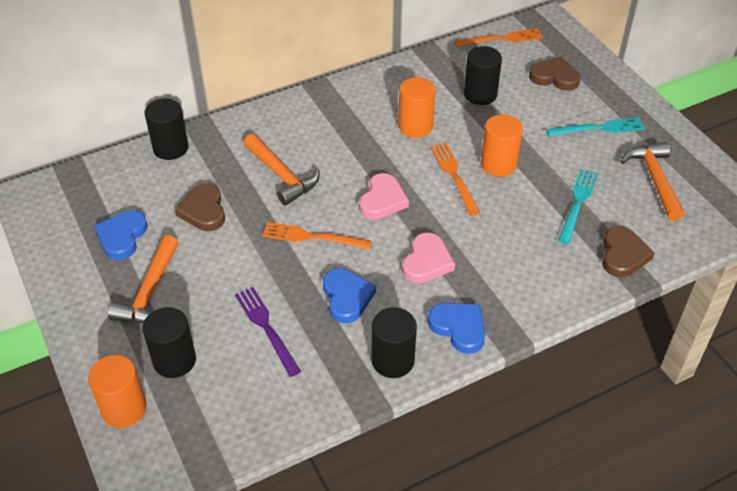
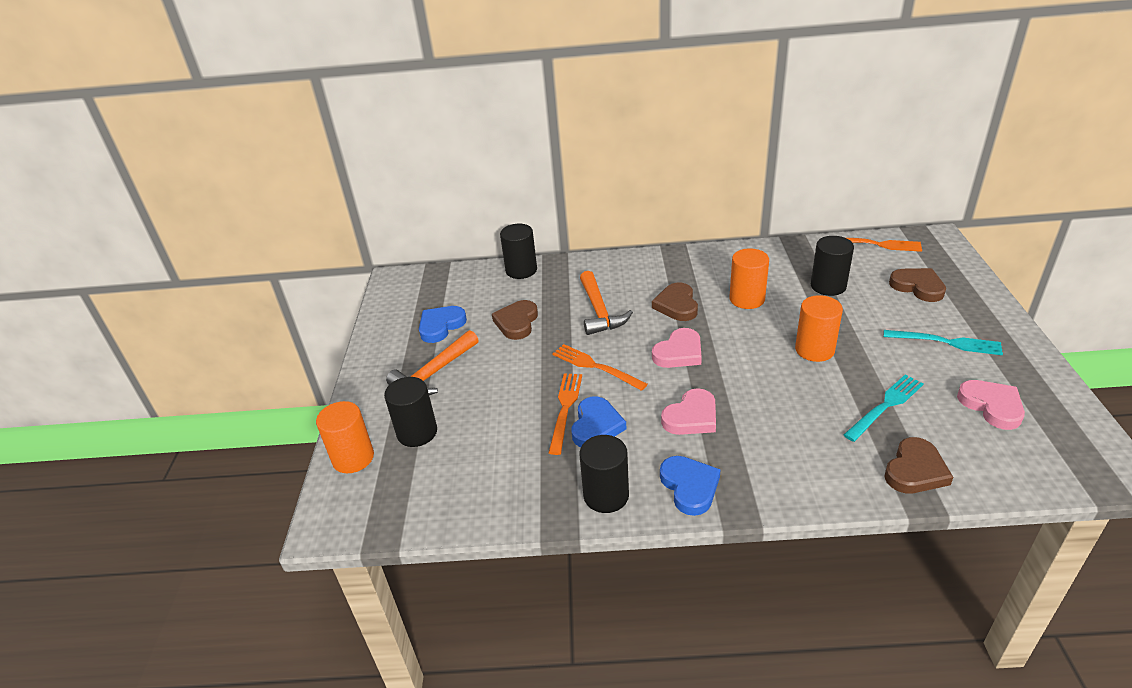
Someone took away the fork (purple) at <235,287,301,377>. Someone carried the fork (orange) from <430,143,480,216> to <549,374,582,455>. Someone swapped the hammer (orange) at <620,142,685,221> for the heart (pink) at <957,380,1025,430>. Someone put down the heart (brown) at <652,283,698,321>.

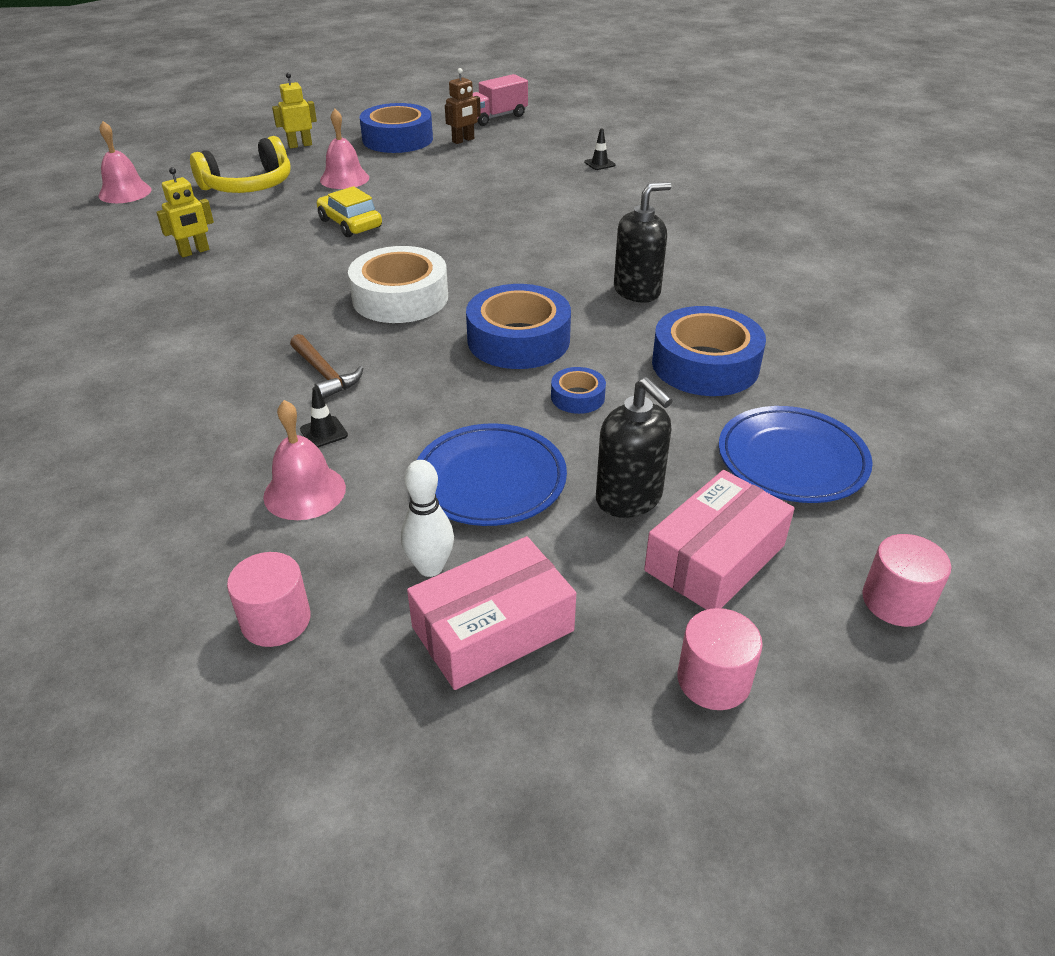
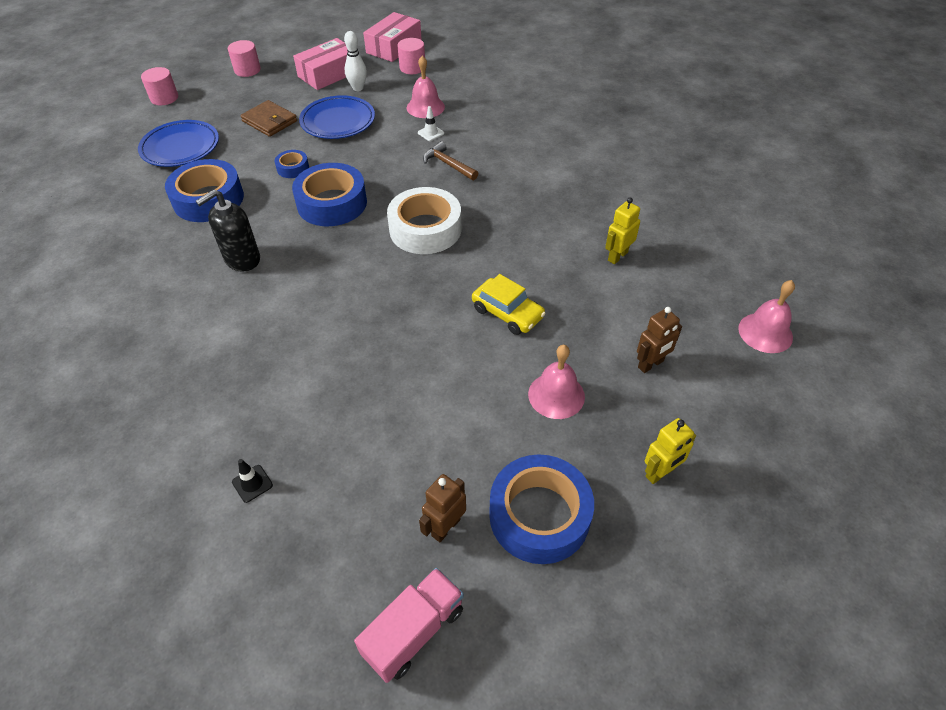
Someone swapped the headphones (yellow) at <190,136,290,193> for the robot (brown) at <637,307,682,373>. Someone repainted the traffic cone (black) at <300,386,348,448>, which became the traffic cone (white) at <418,106,444,141>. Someone swapped the soap dispenser (black) at <596,377,673,518> for the wallet (brown) at <240,100,297,137>. Someone carried the box (pink) from <644,470,795,610> to <363,12,422,62>.

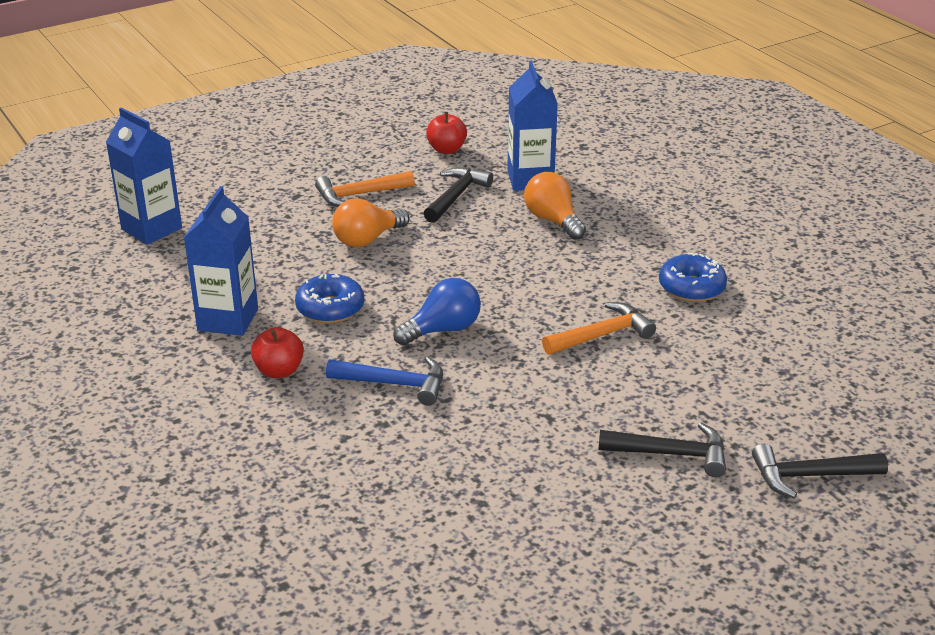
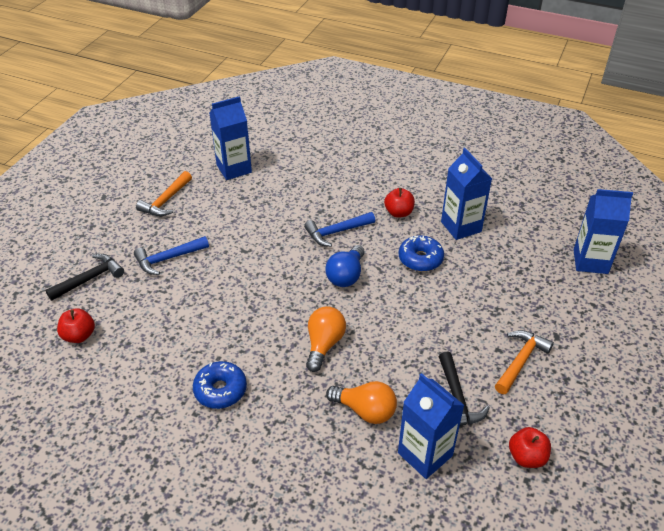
Someone carried the light bulb (orange) from <332,198,410,247> to <306,306,346,372>. Someone carried the hammer (orange) from <542,302,656,355> to <136,171,192,216>. Someone repainted the hammer (black) at <598,423,726,477>, which became the hammer (blue) at <134,236,209,275>. Someone put down the apple (red) at <57,308,95,343>. Someone put down the carton (blue) at <209,96,252,180>.

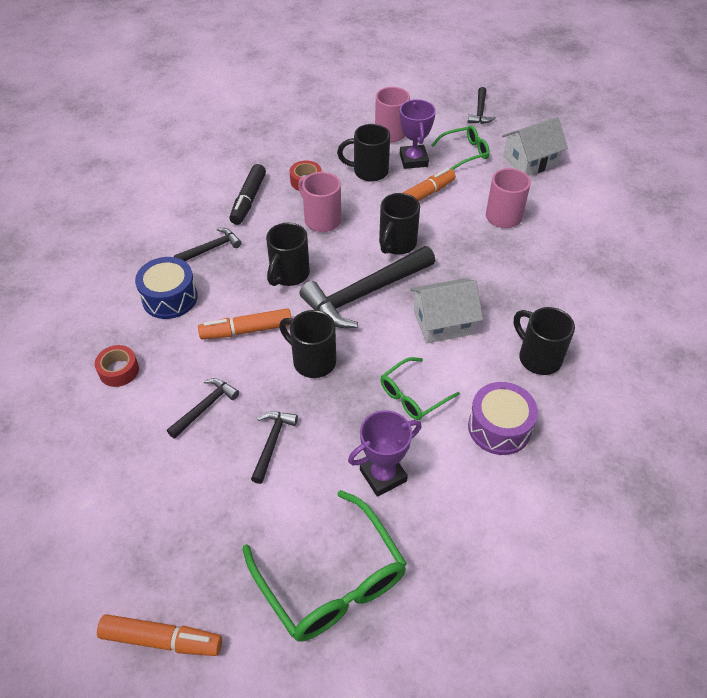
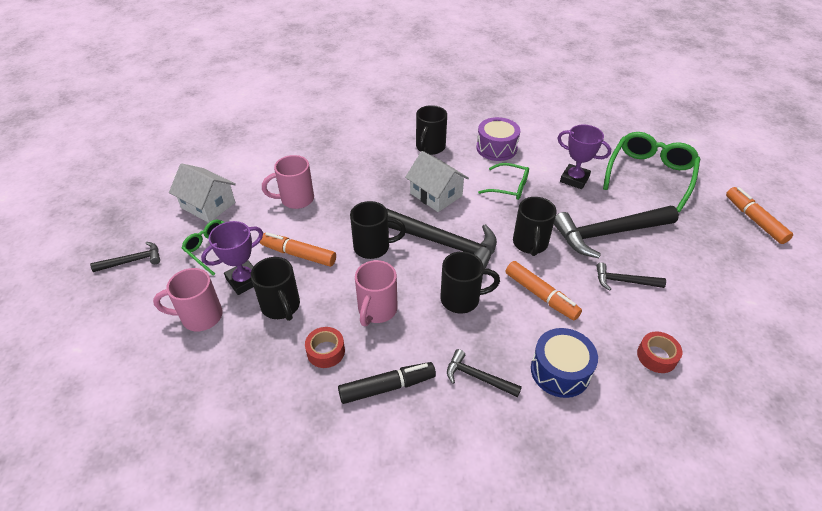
Someone scaled the hammer (black) at <251,411,298,484> by 2.01.

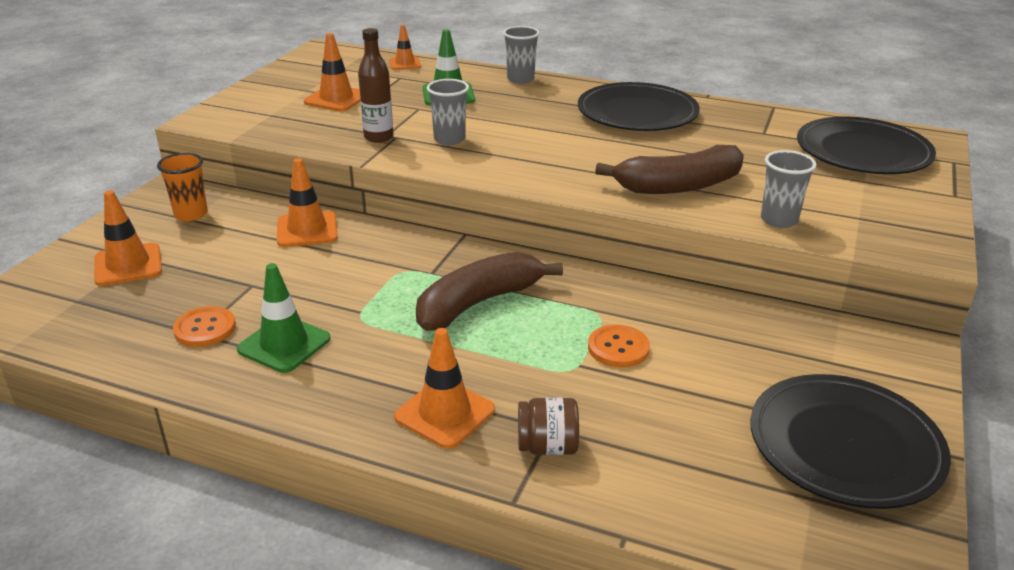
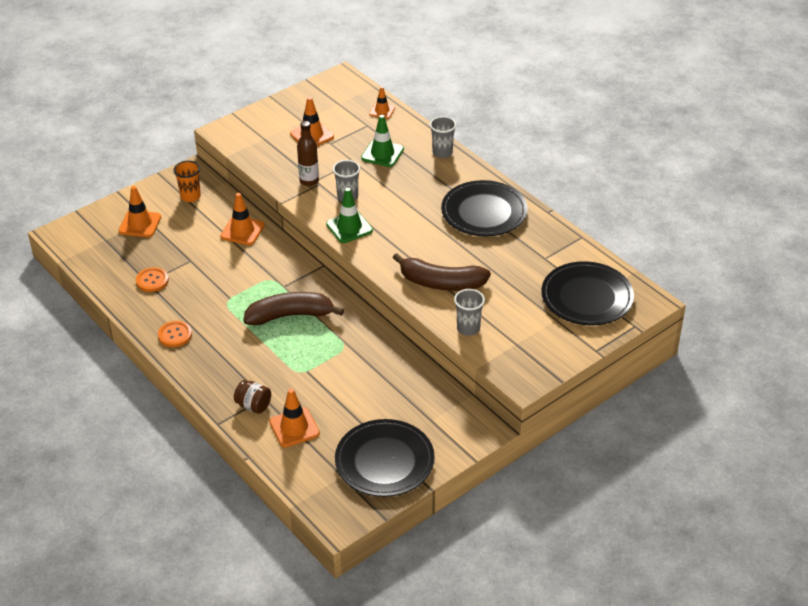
Someone carried the traffic cone (green) from <237,263,330,373> to <326,188,373,243>. Someone carried the traffic cone (orange) from <394,328,495,449> to <269,388,320,448>. Someone carried the button (orange) from <588,325,650,368> to <158,321,192,347>.

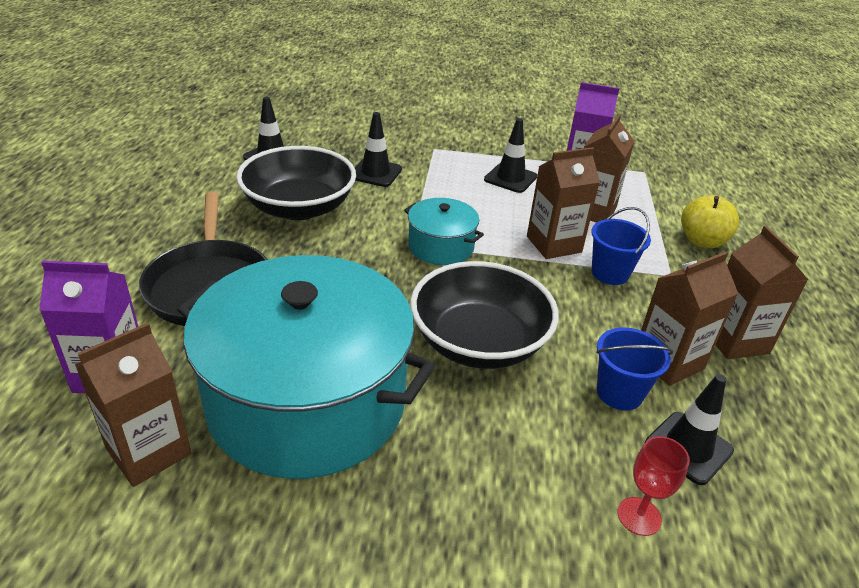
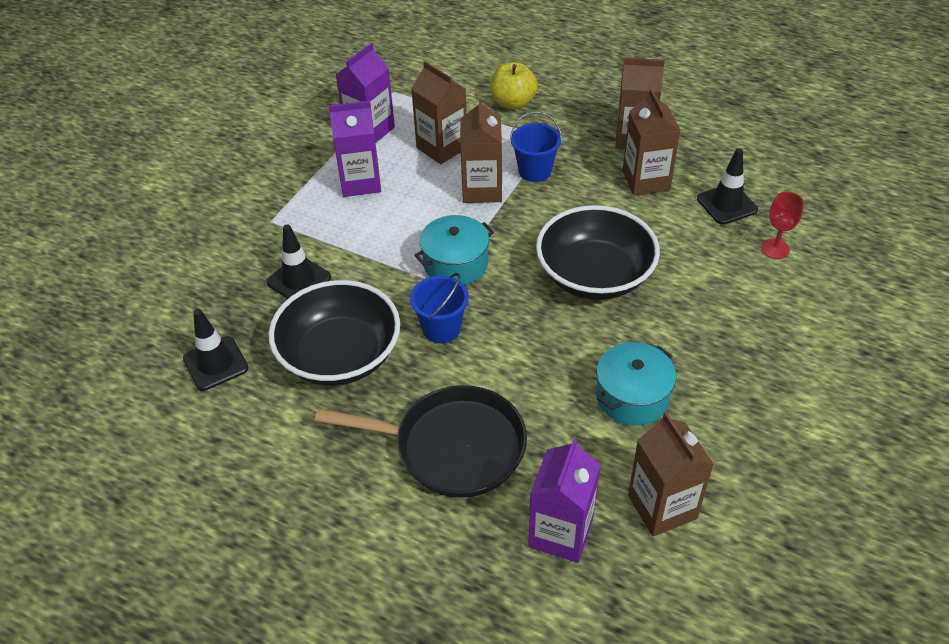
Someone scaled the pot (turquoise) at <178,255,435,479> by 0.45. Someone swapped the traffic cone (black) at <484,118,537,193> for the carton (purple) at <329,101,381,197>. Someone carried the bucket (blue) from <596,327,673,411> to <410,273,469,343>.

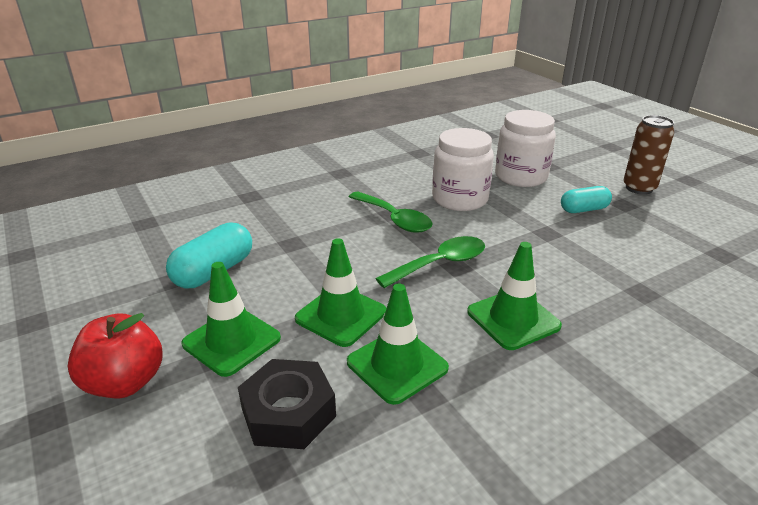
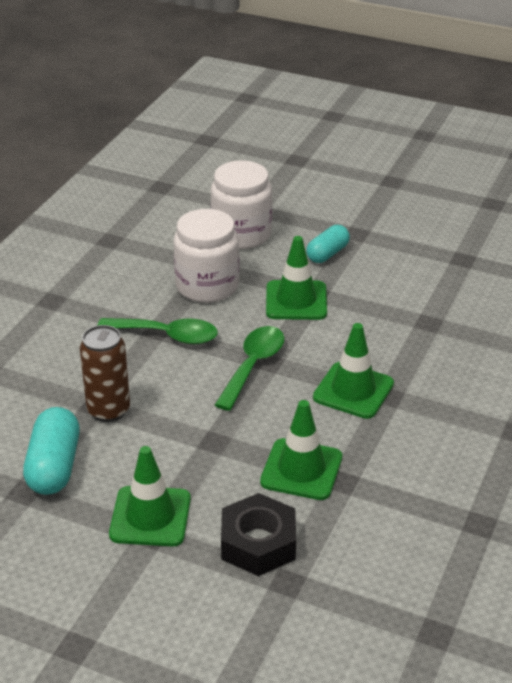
Someone took away the apple (red) at <68,313,163,398>. Someone carried the traffic cone (green) from <295,238,386,347> to <266,236,327,320>. Someone carried the can (brown) from <623,115,674,195> to <80,325,130,422>.

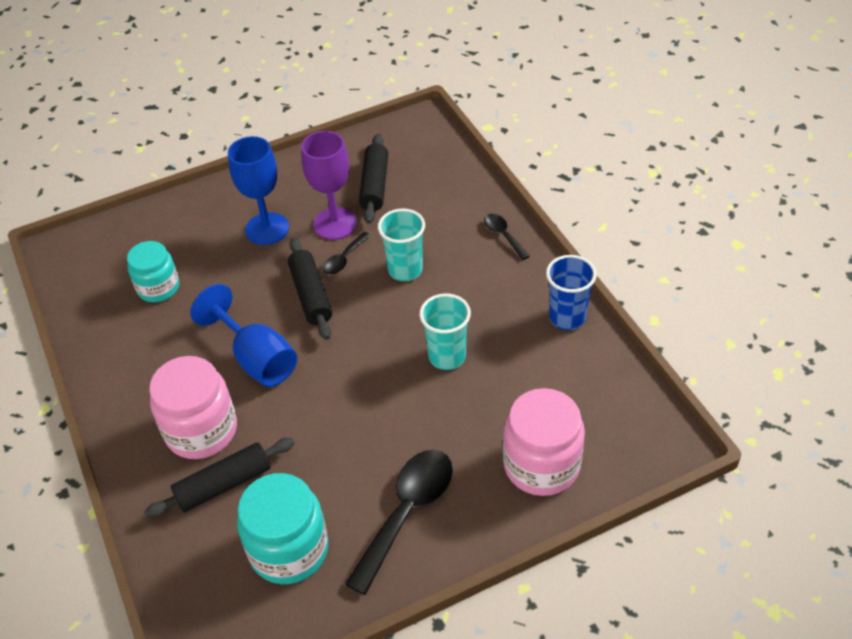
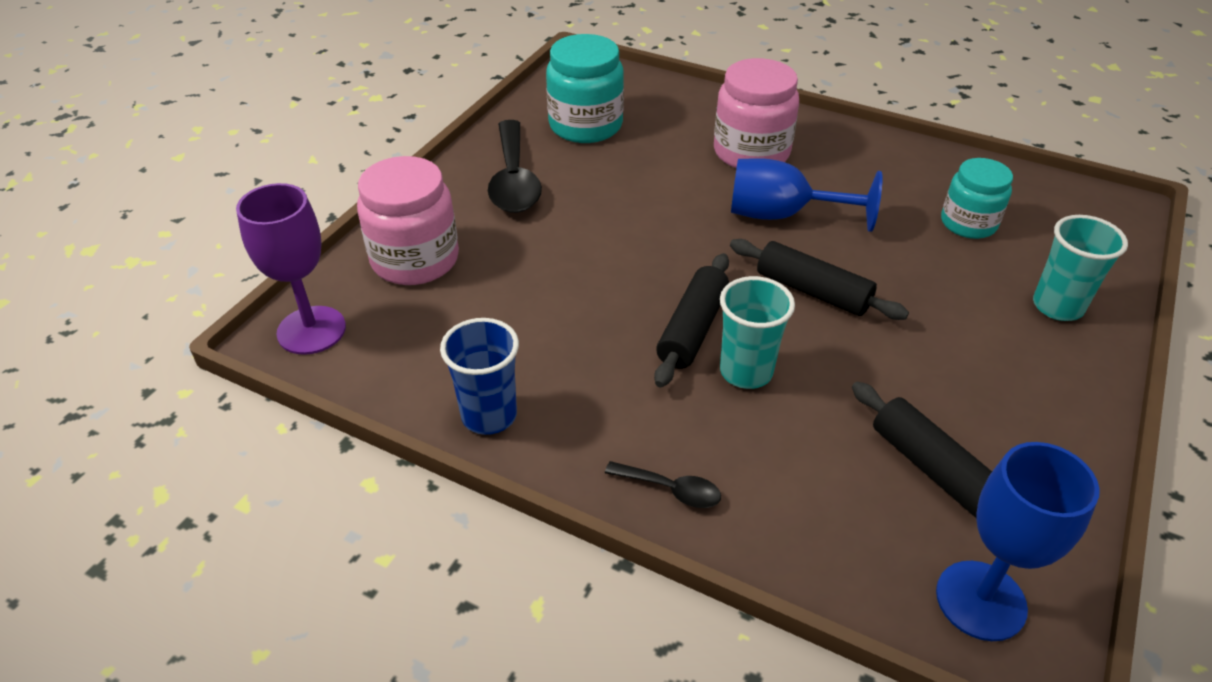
Someone carried the rolling pin (black) from <144,438,295,518> to <654,253,729,387>. Someone carried the goblet (blue) from <228,136,289,245> to <936,442,1100,641>. Someone carried the goblet (purple) from <301,131,357,240> to <236,183,346,355>. Someone took away the spoon (black) at <322,232,371,275>. Someone carried the cup (turquoise) from <419,293,471,370> to <1033,215,1128,321>.

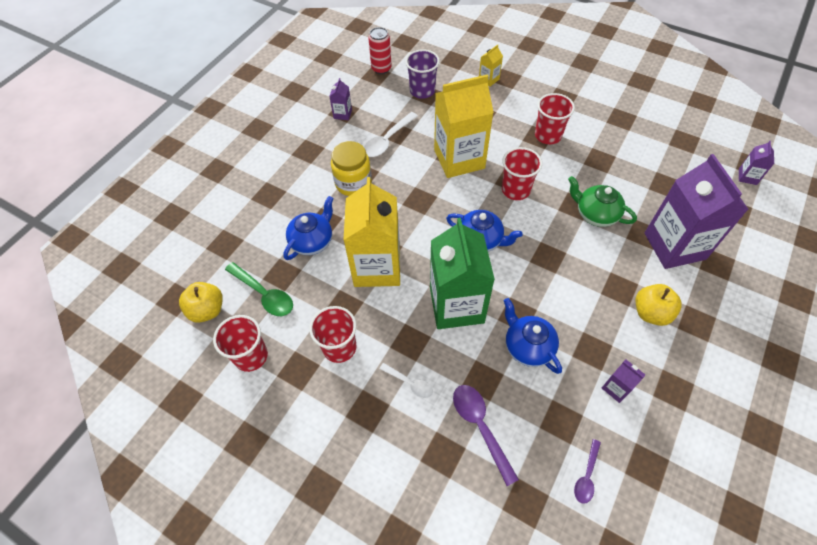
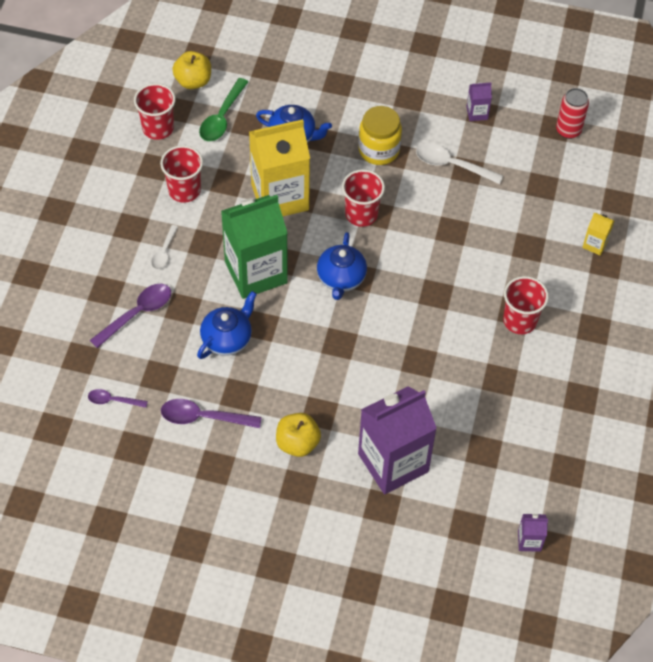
Someone took away the cup (purple) at <405,49,440,99>. Someone took away the carton (yellow) at <434,74,494,178>. Someone carried the cup (red) from <502,147,542,200> to <342,169,385,227>. Someone took away the teapot (green) at <568,176,637,227>. Someone swapped the carton (purple) at <602,360,645,403> for the spoon (purple) at <161,399,262,428>.

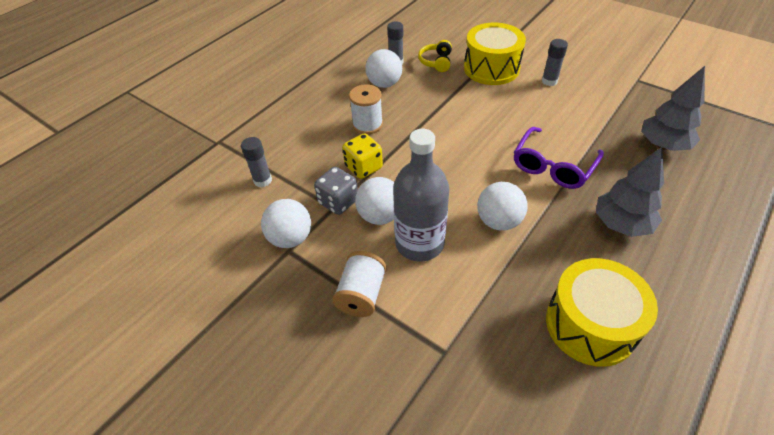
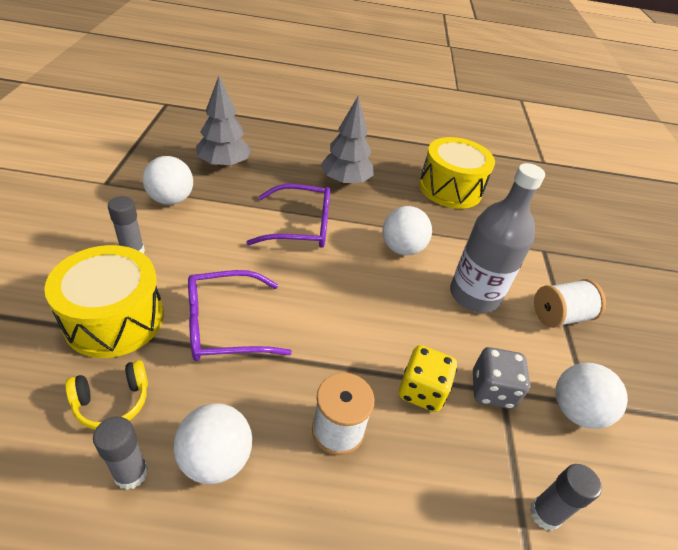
Someone carried the ball (white) from <355,177,394,225> to <143,156,193,205>. Someone put down the glasses (purple) at <188,270,292,361>.

